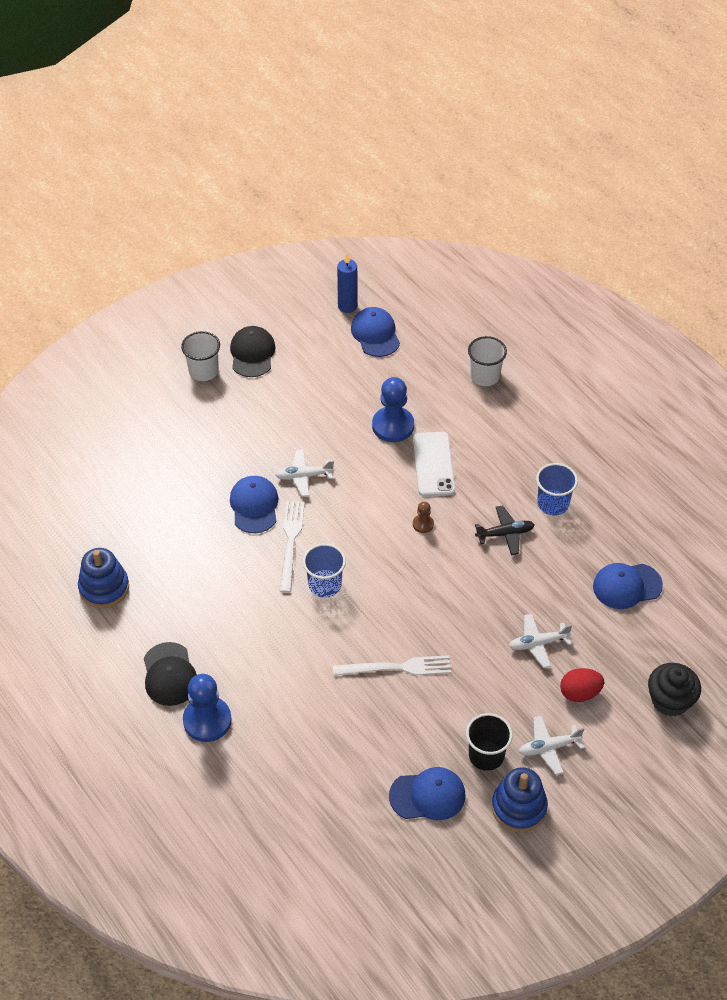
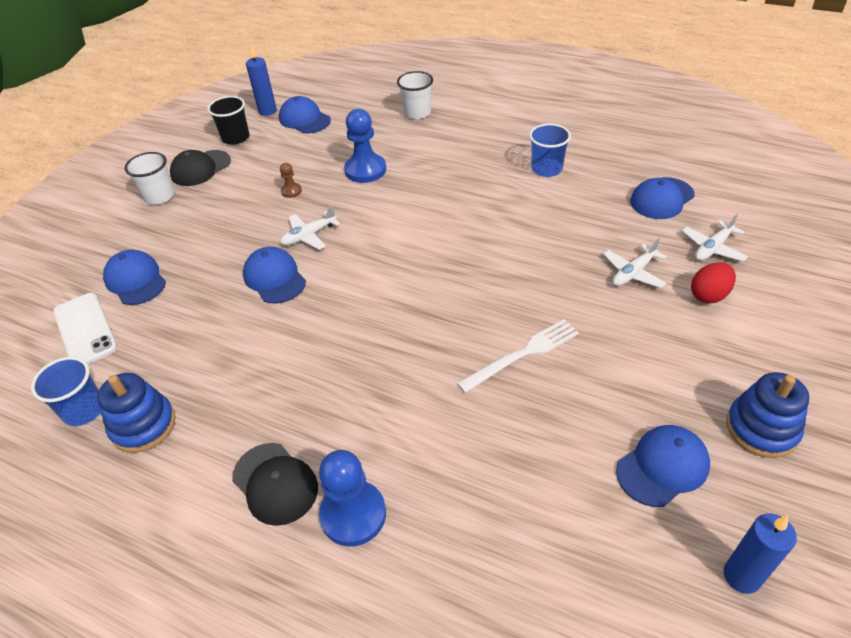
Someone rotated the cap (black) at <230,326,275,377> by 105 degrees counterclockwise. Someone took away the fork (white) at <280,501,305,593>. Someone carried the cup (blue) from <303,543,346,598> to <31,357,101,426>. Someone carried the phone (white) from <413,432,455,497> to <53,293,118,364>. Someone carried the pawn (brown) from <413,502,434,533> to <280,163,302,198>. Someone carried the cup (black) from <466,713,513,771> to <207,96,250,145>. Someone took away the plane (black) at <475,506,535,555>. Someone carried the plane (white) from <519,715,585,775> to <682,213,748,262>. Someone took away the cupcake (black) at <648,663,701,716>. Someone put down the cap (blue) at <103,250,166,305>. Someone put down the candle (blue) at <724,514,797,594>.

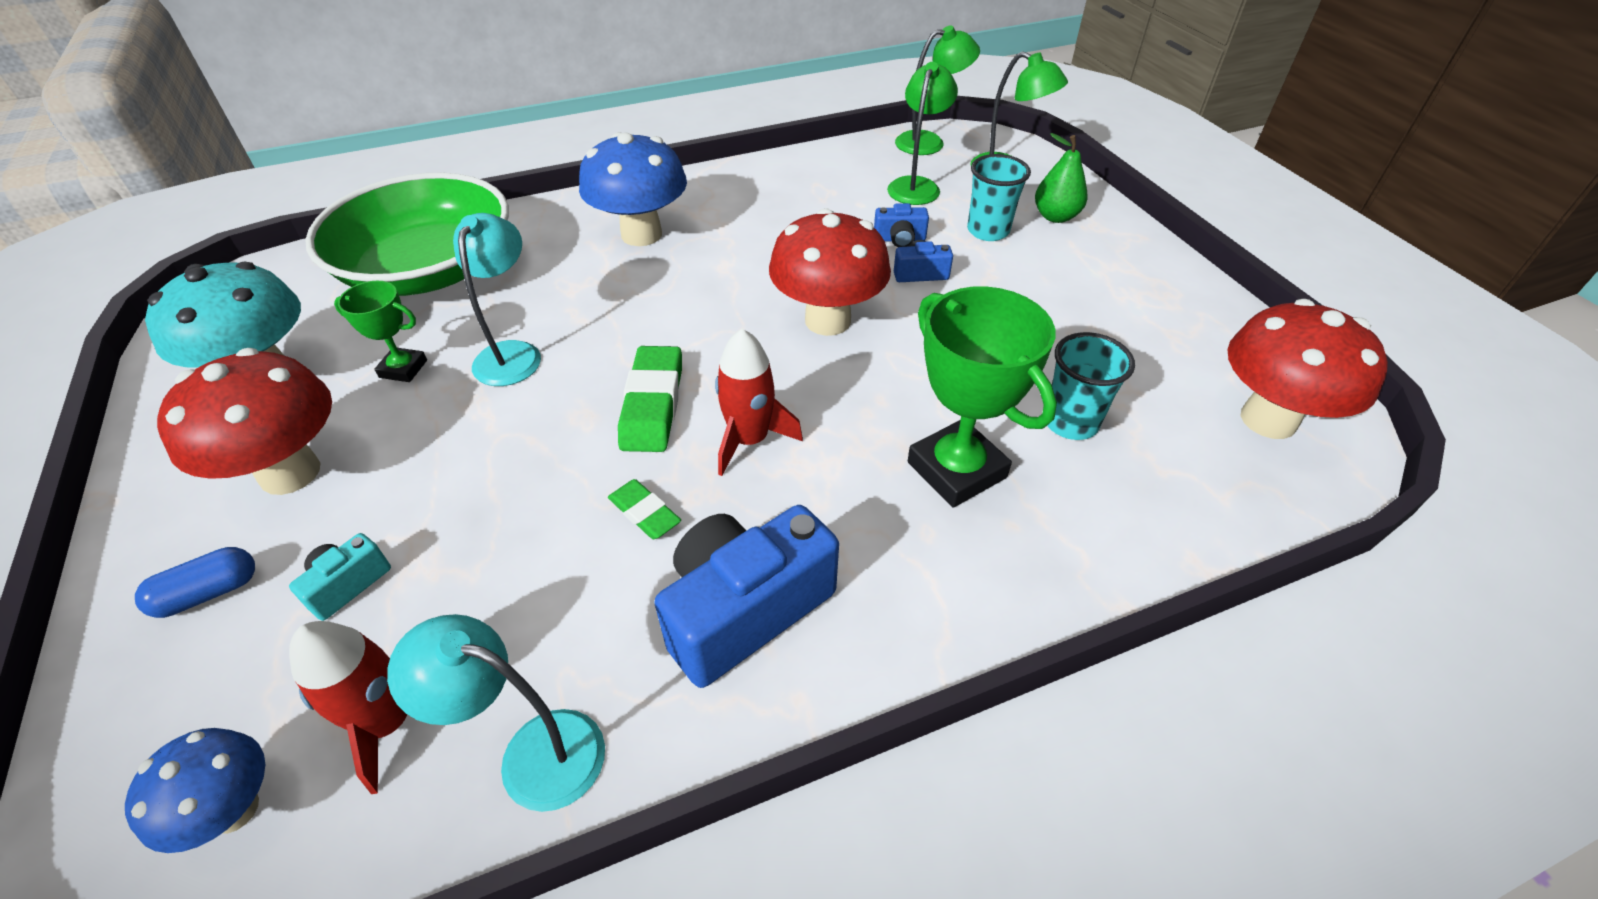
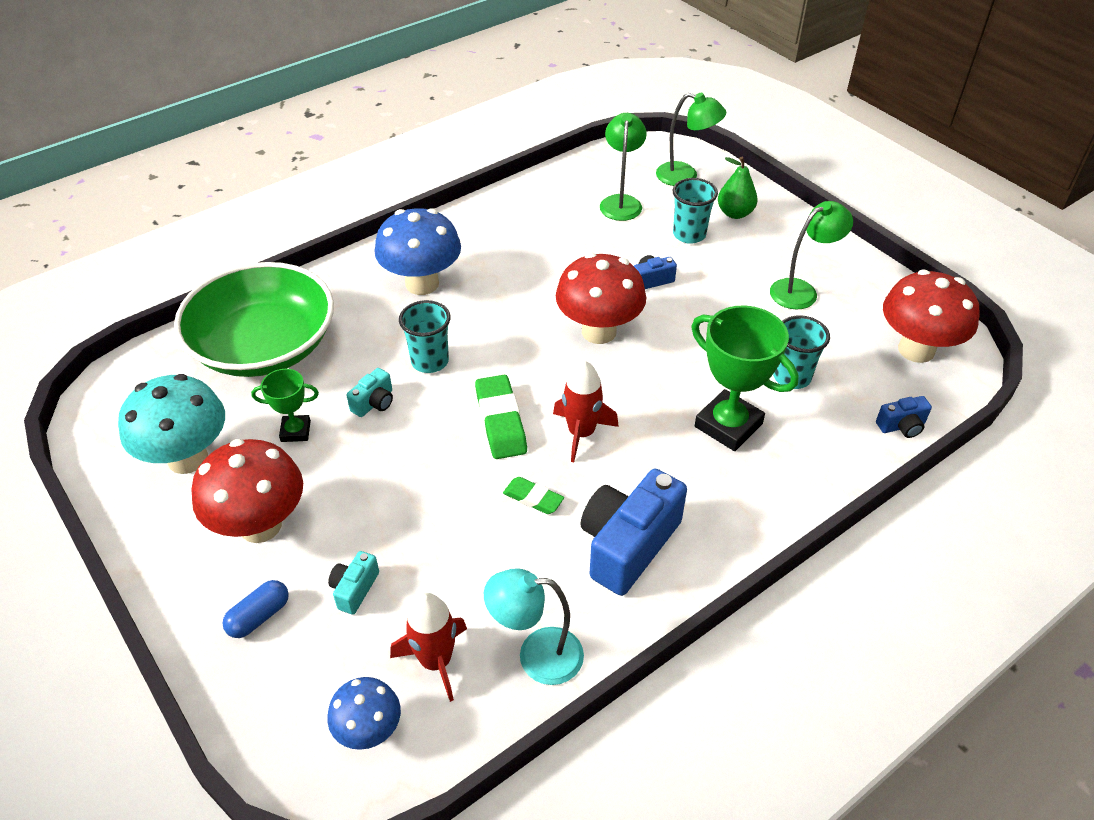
Someone swapped the lamp (turquoise) at <453,213,541,386> for the camera (turquoise) at <346,368,393,417>. Someone carried the camera (blue) from <874,203,929,247> to <876,396,932,438>. Someone carried the lamp (green) from <895,25,980,155> to <770,201,853,309>. Someone put down the cup (turquoise) at <399,300,451,373>.

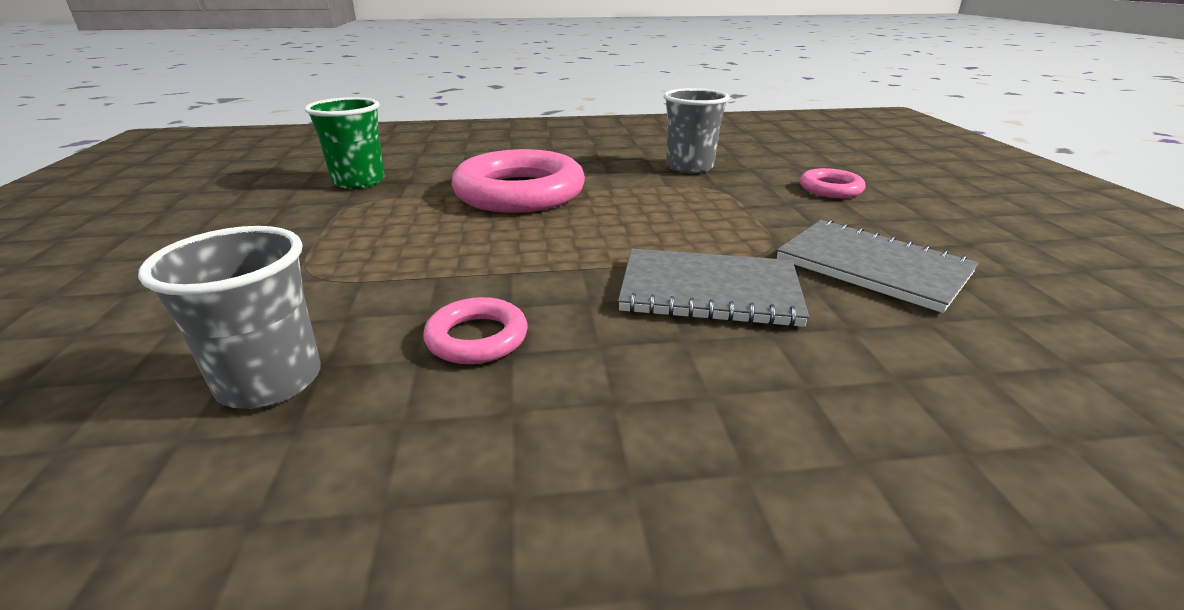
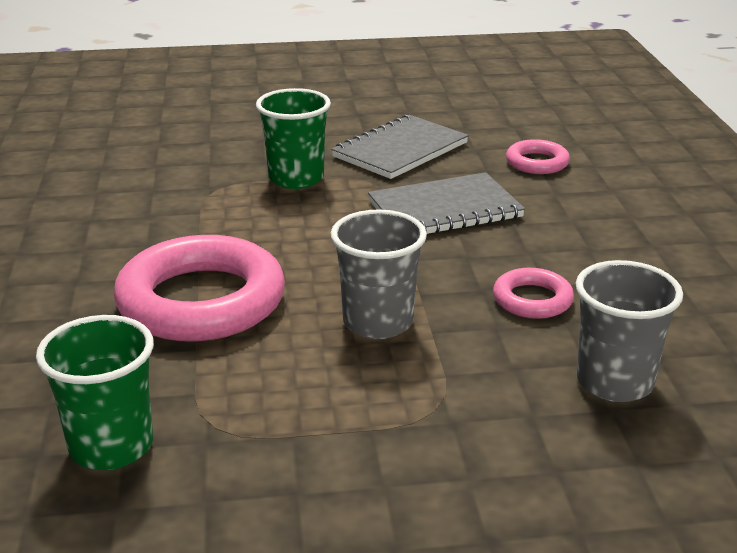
Someone rotated the notebook (grey) at <618,249,809,327> by 60 degrees clockwise. Someone carried the cup (grey) from <664,88,729,174> to <331,209,427,339>. Someone carried the ring (pink) from <800,168,865,198> to <506,139,570,174>. Someone put down the cup (green) at <256,88,331,189>.

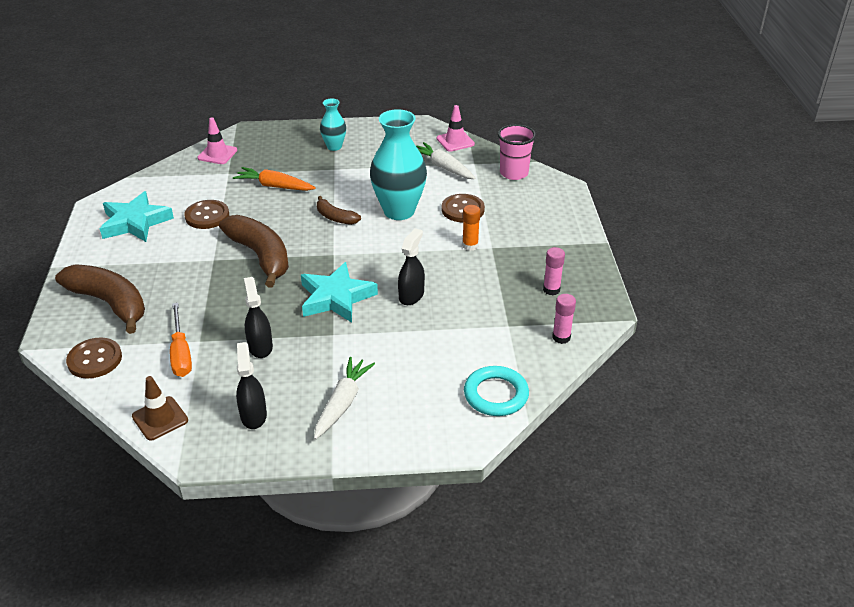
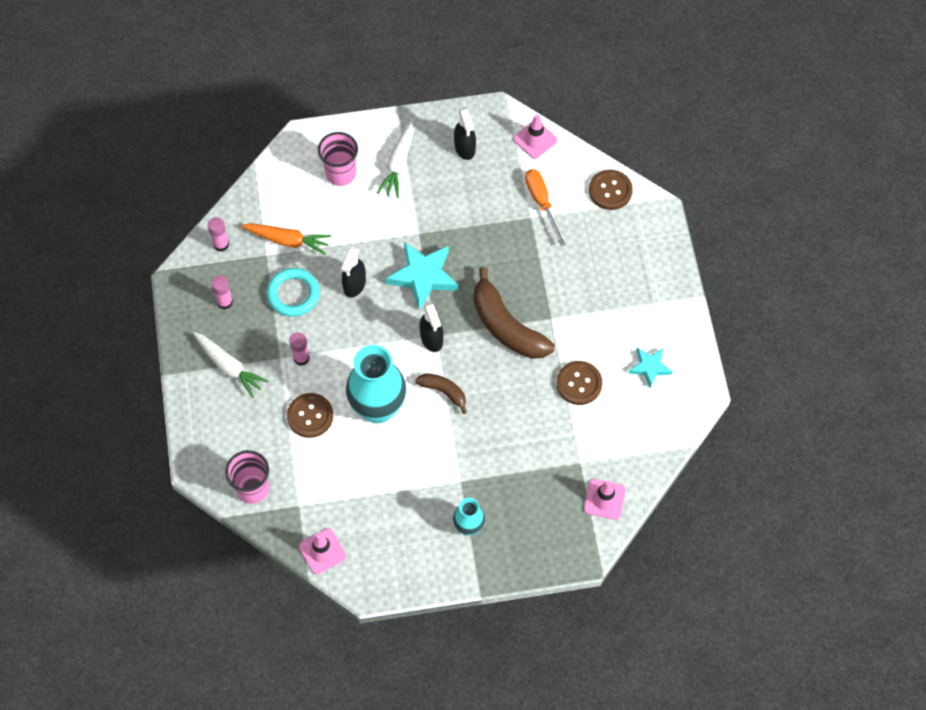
Someone took away the banana (brown) at <55,265,145,334>. Someone scaled the star (turquoise) at <100,191,174,242> by 0.58. Someone repainted the traffic cone (brown) at <132,376,188,441>, which became the traffic cone (pink) at <514,114,557,159>. Someone carried the carrot (orange) from <233,167,316,191> to <241,223,331,255>. Someone carried the spray bottle (black) from <244,277,273,358> to <419,302,443,352>. Someone carried the carrot (white) from <416,142,475,179> to <193,332,269,398>. Someone repainted the glue stick (orange) at <462,205,480,251>, which became the glue stick (pink) at <289,332,310,366>. Someone carried the ring (turquoise) from <464,366,529,416> to <266,268,320,317>. Someone put down the cup (pink) at <318,132,358,186>.

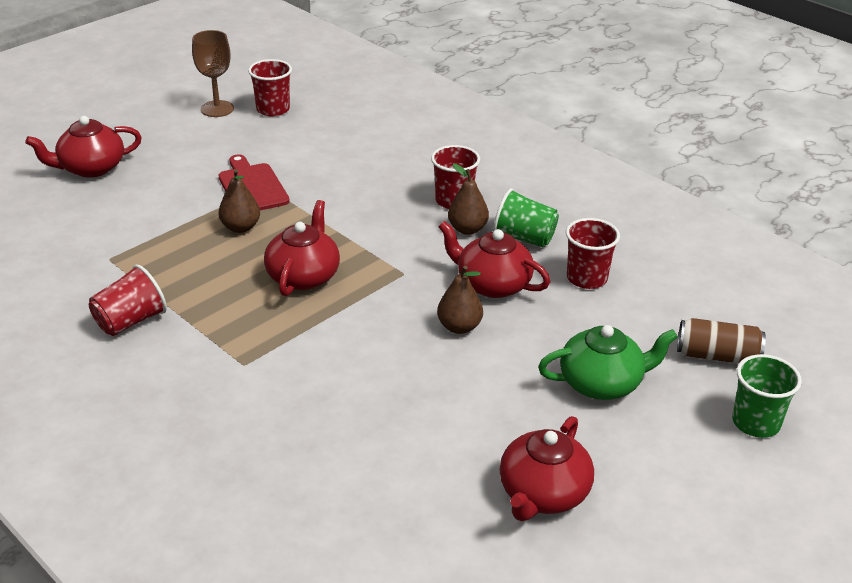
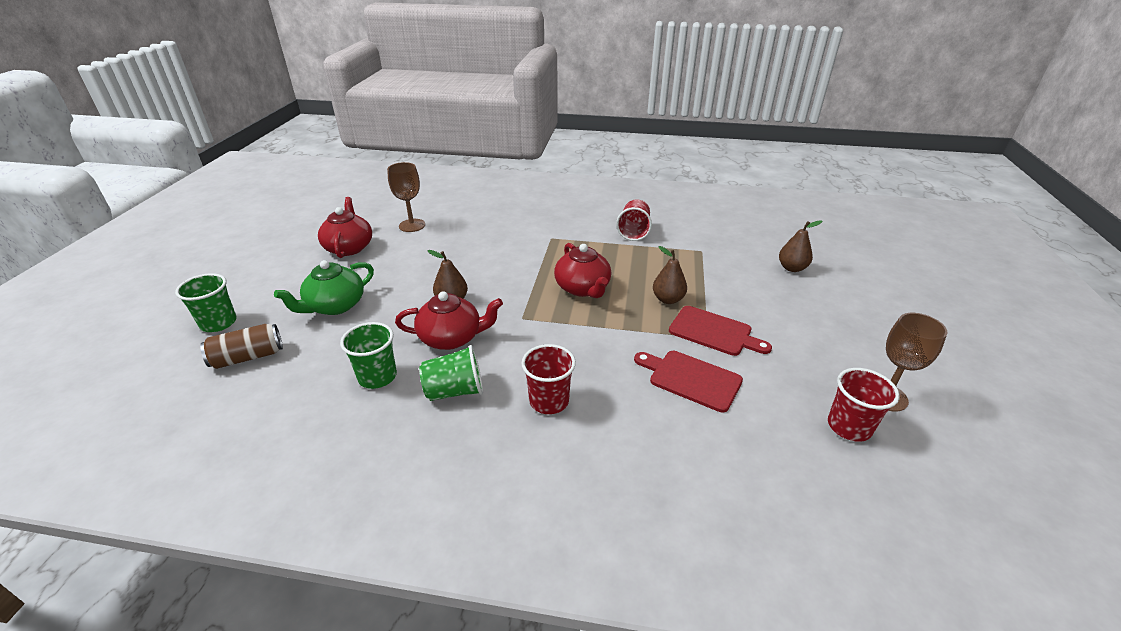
Someone took away the teapot (red) at <25,116,142,178>. Someone carried the pear (brown) from <448,163,489,235> to <779,220,822,272>. Someone repainted the cup (red) at <566,218,620,289>, which became the cup (green) at <340,322,397,389>. Someone put down the goblet (brown) at <387,162,425,232>. Someone put down the cutting board (red) at <634,351,743,412>.

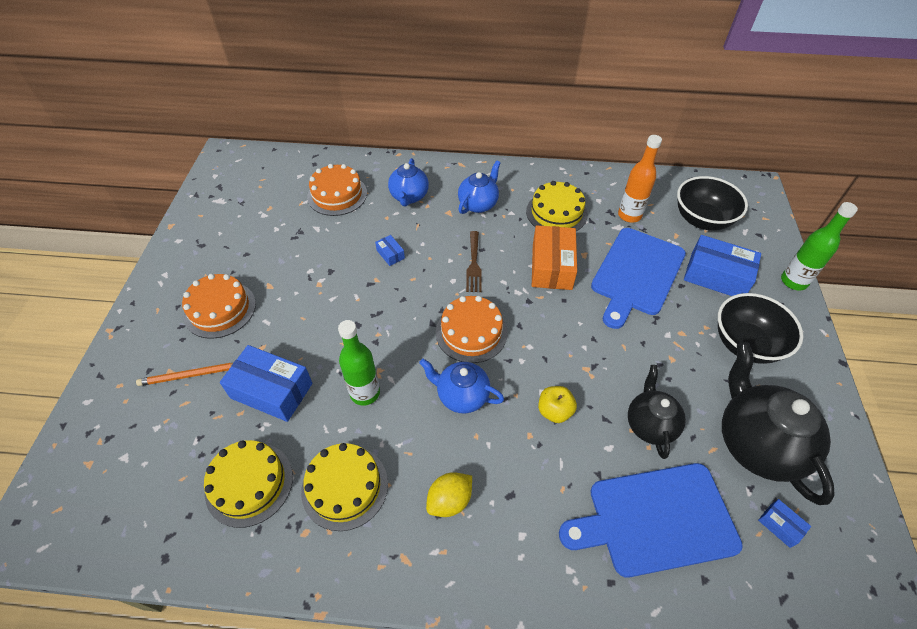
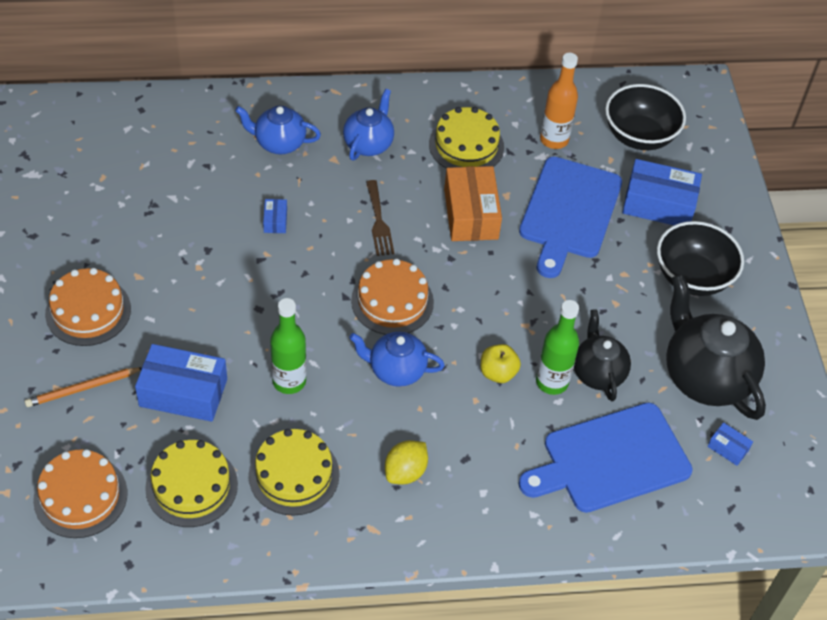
Someone carried the cake (orange) from <307,164,367,216> to <33,449,128,538>. Someone rotated the box (blue) at <375,235,405,266> by 45 degrees clockwise. Someone rotated the teapot (blue) at <388,158,429,206> by 105 degrees clockwise. Someone carried the bottle (green) from <781,202,858,291> to <536,300,579,395>.

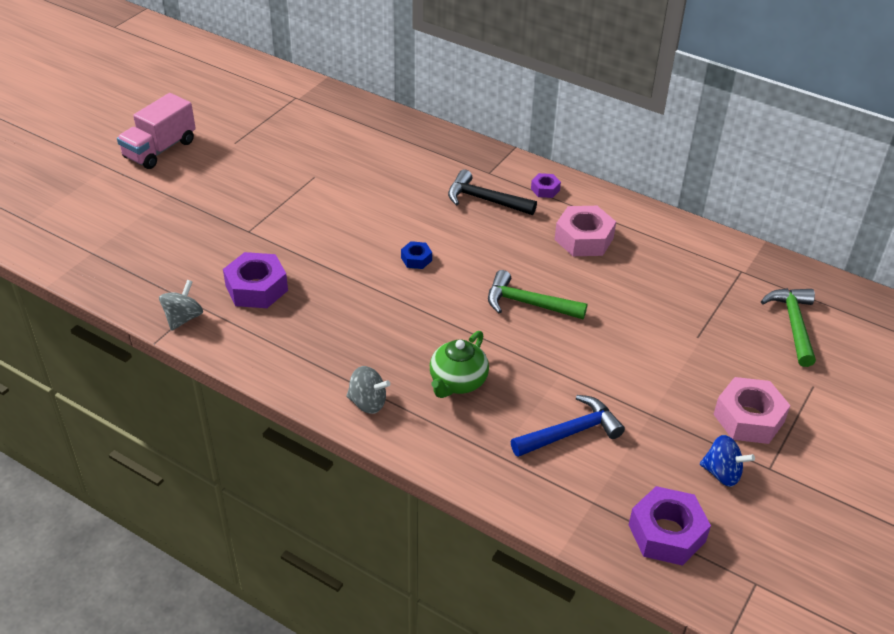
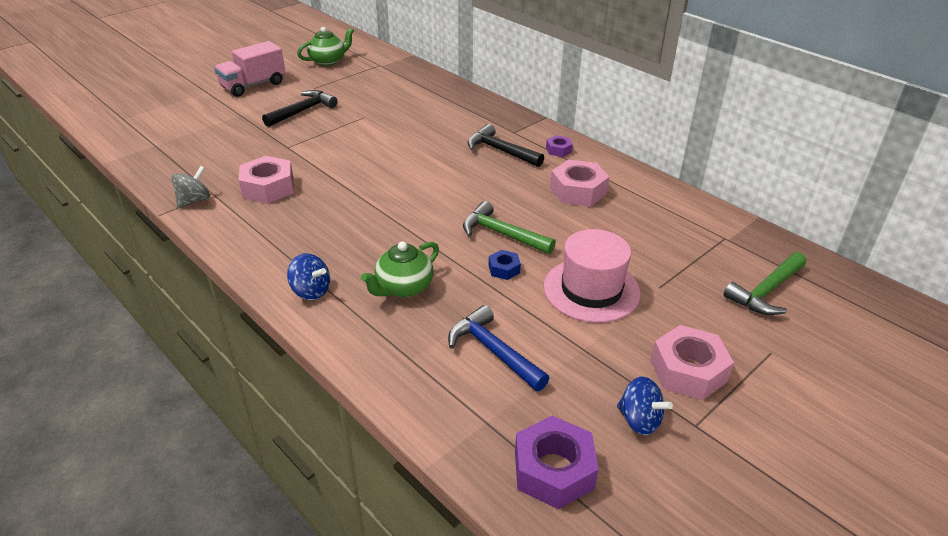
Someone repainted the nut (purple) at <223,252,288,308>, which became the nut (pink) at <239,156,294,204>. Someone repainted the spinning top (grey) at <346,366,390,414>, which became the spinning top (blue) at <287,253,330,300>. Someone carried the nut (blue) from <401,241,432,269> to <489,250,521,280>. Someone rotated the hammer (blue) at <511,395,625,457> by 120 degrees counterclockwise. Someone rotated the hammer (green) at <761,288,816,367> by 150 degrees counterclockwise. Someone put down the hammer (black) at <262,90,337,127>. Someone put down the teapot (green) at <297,27,354,66>. Someone put down the hat (pink) at <544,229,641,323>.

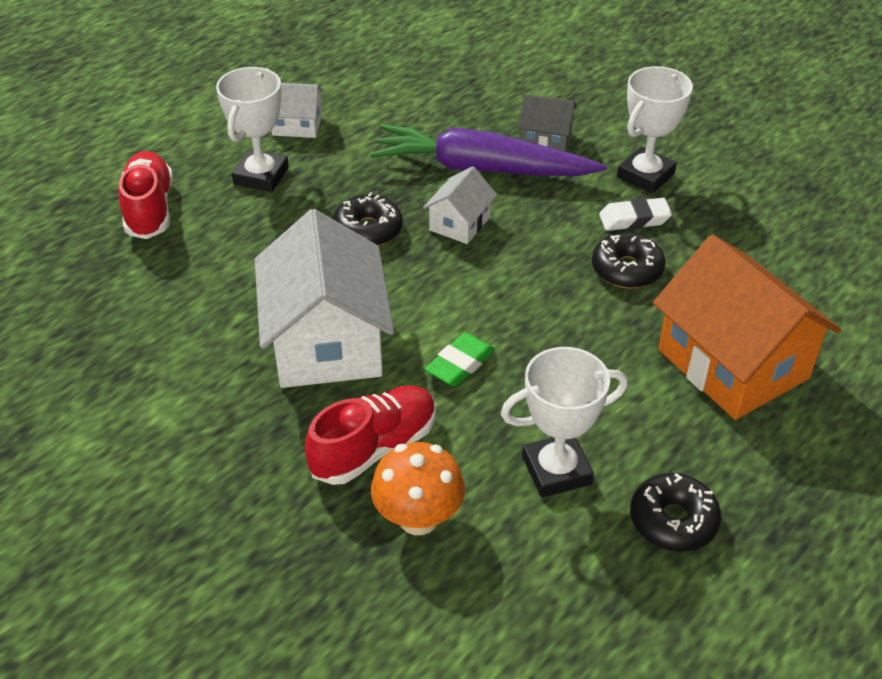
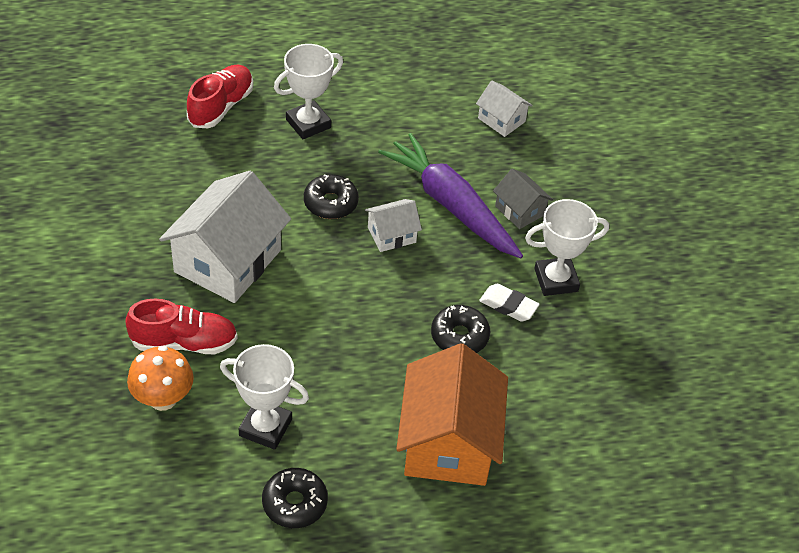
Someone carried the house (white) from <271,83,324,138> to <476,81,533,137>. Someone took away the eraser (green) at <425,333,495,386>.

